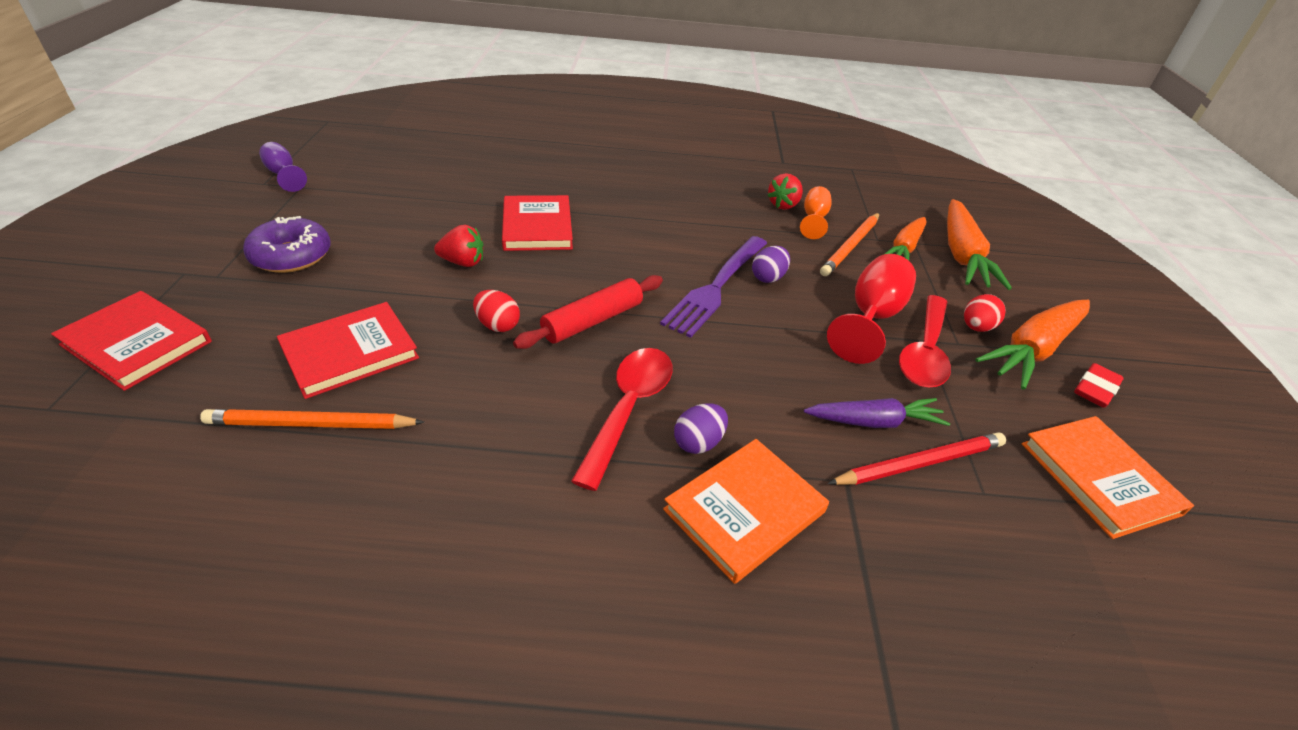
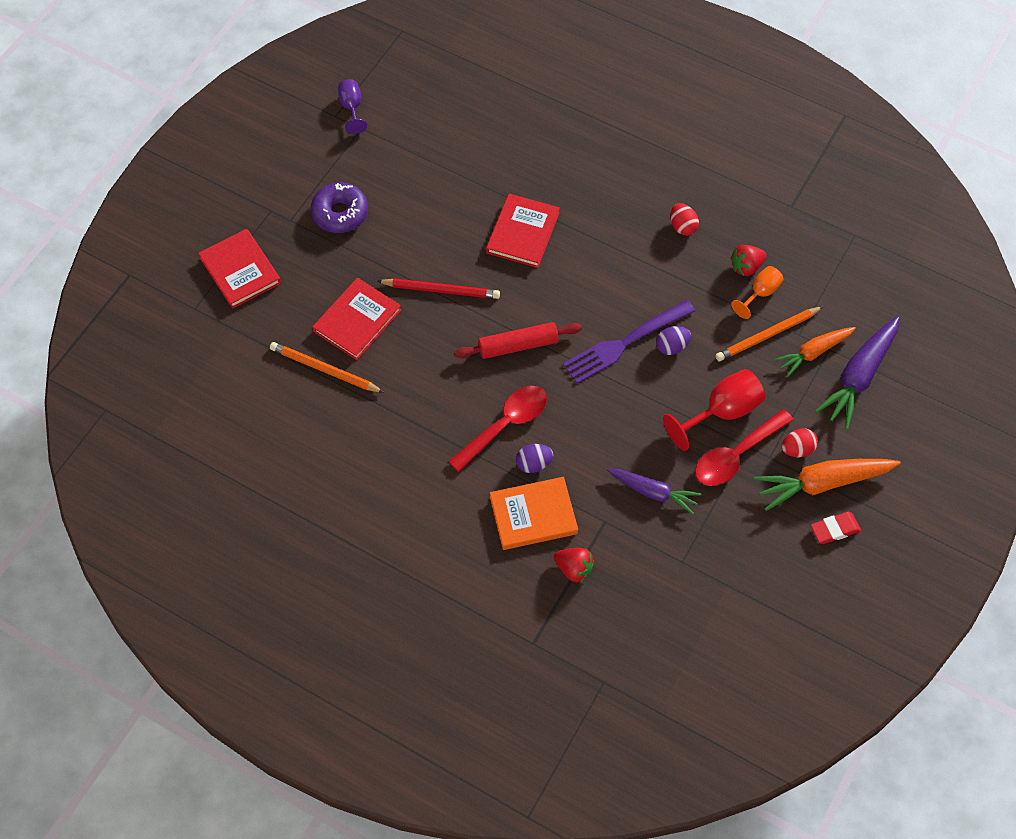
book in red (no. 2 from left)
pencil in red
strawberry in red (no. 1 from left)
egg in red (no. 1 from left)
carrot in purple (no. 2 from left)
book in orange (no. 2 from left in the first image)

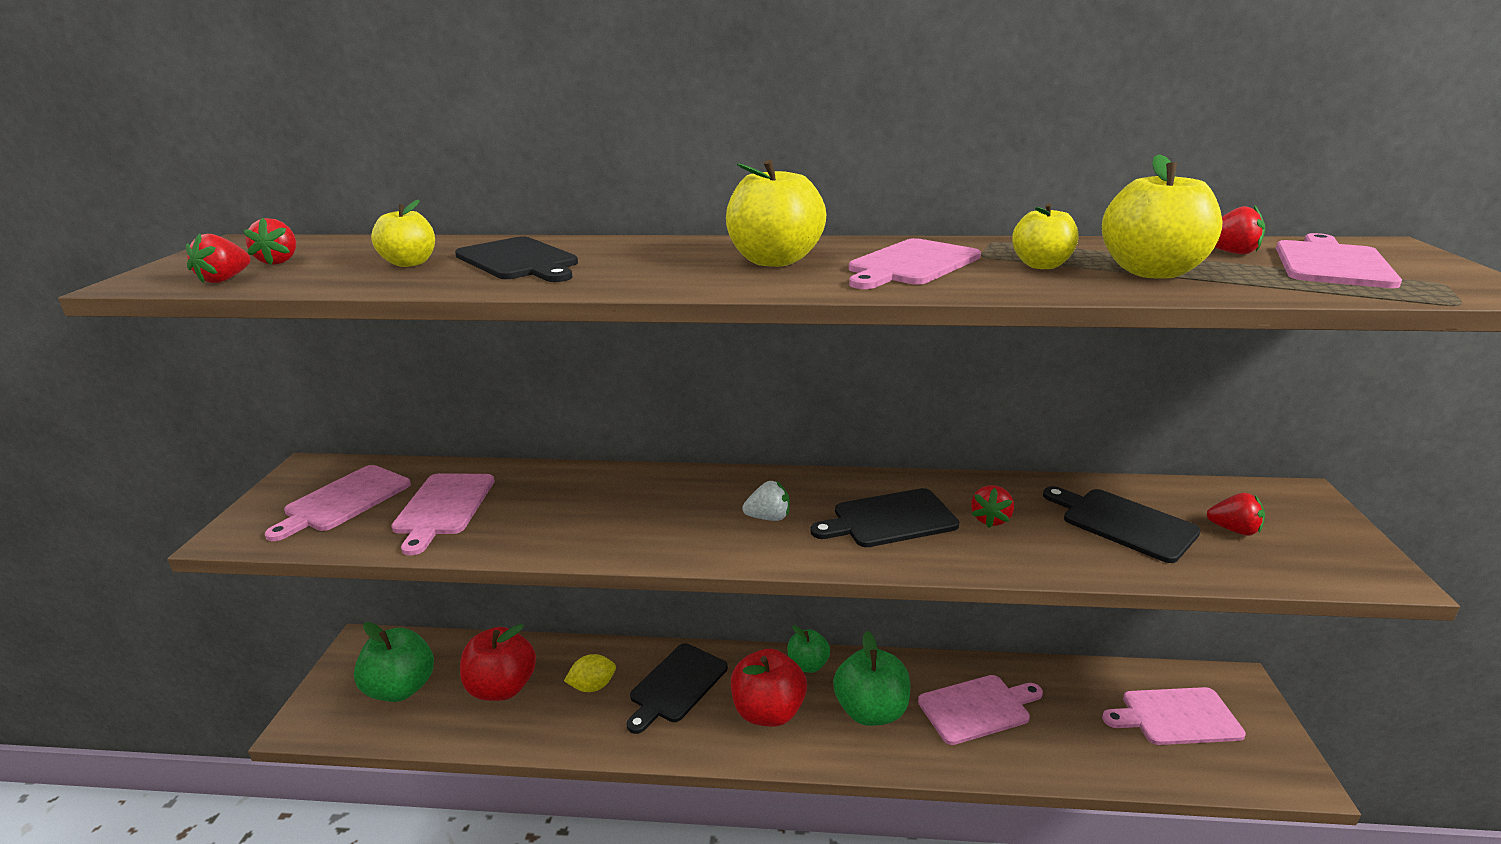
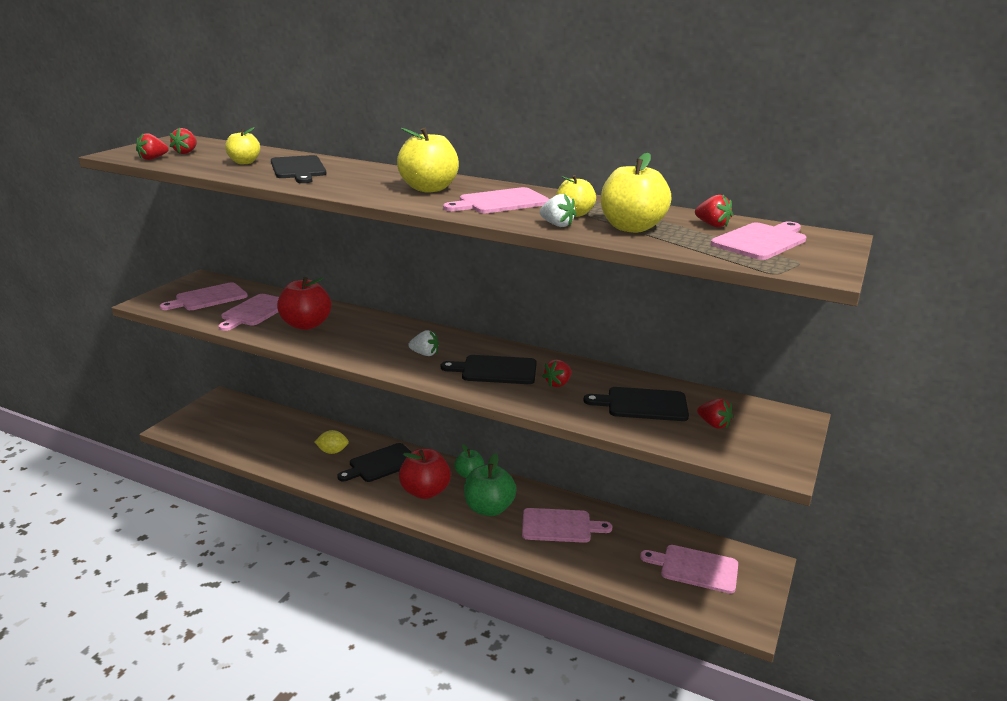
apple in red (no. 1 from left)
strawberry in white (no. 2 from left)
cutting board in black (no. 4 from left)
apple in green (no. 1 from left in the first image)

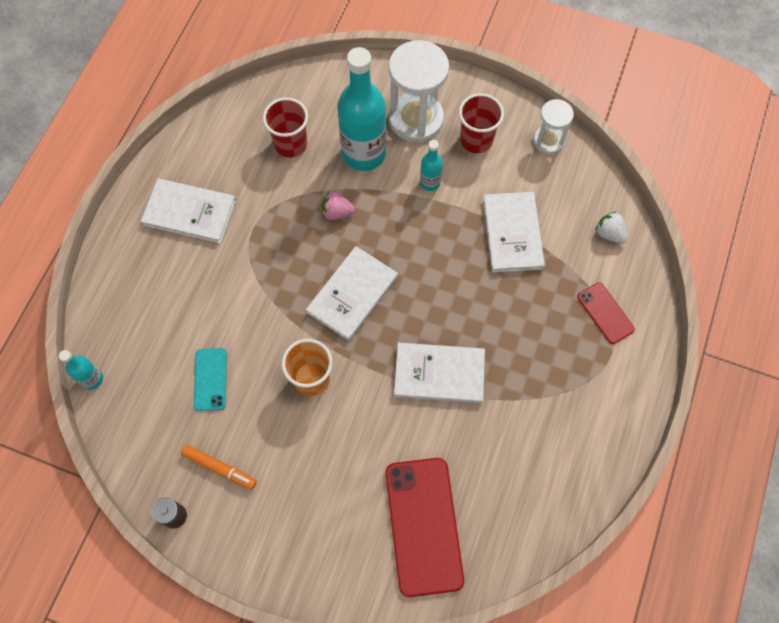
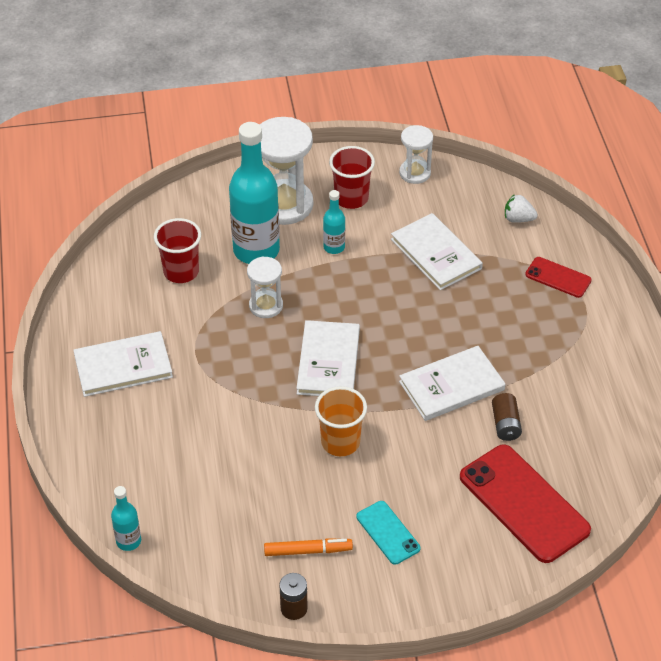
hourglass in white (no. 1 from left)
phone in turquoise
battery in brown (no. 2 from left)

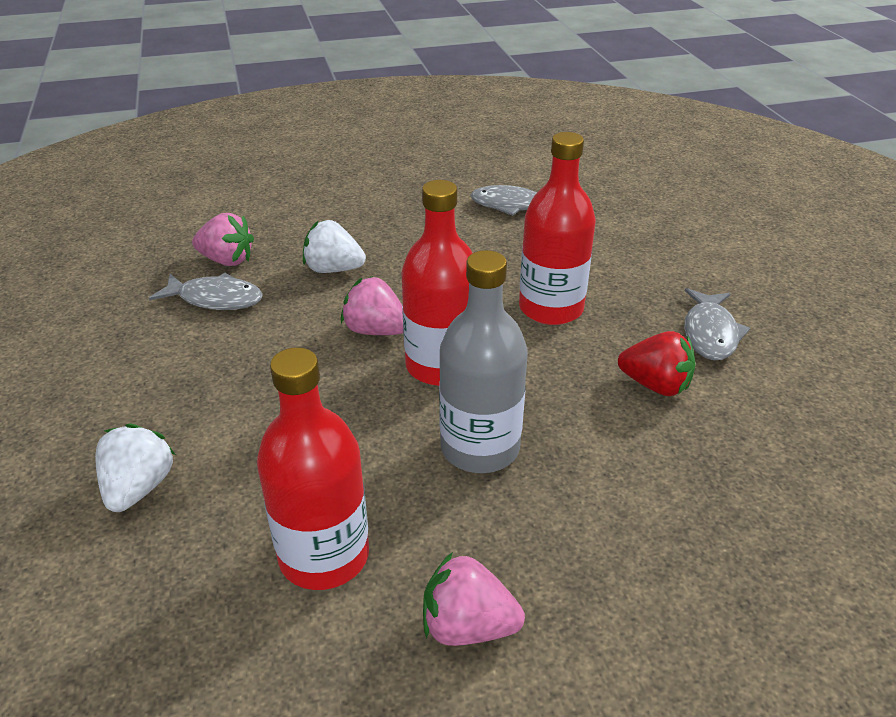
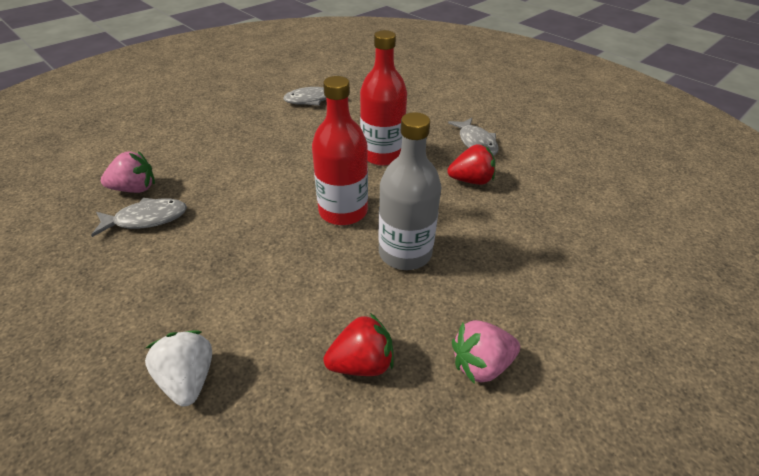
strawberry in red (no. 1 from left)
strawberry in white (no. 2 from left in the first image)
strawberry in pink (no. 2 from left in the first image)

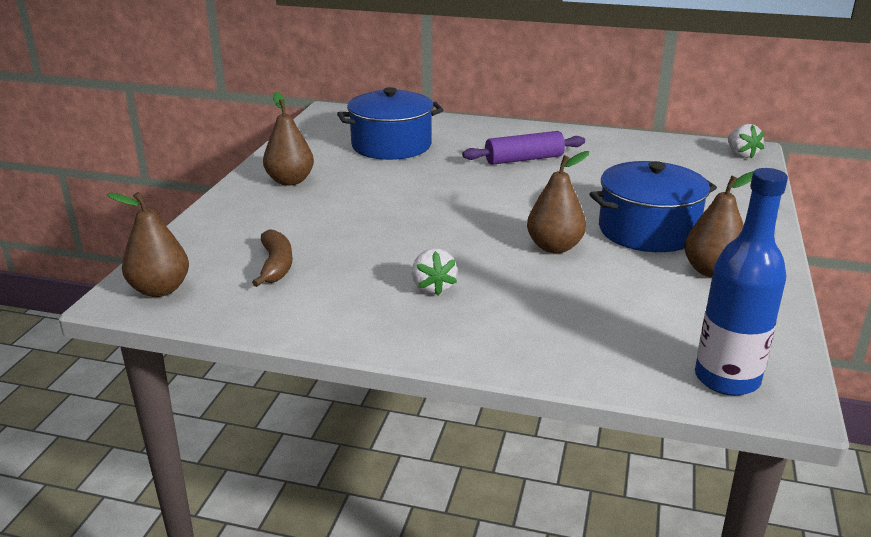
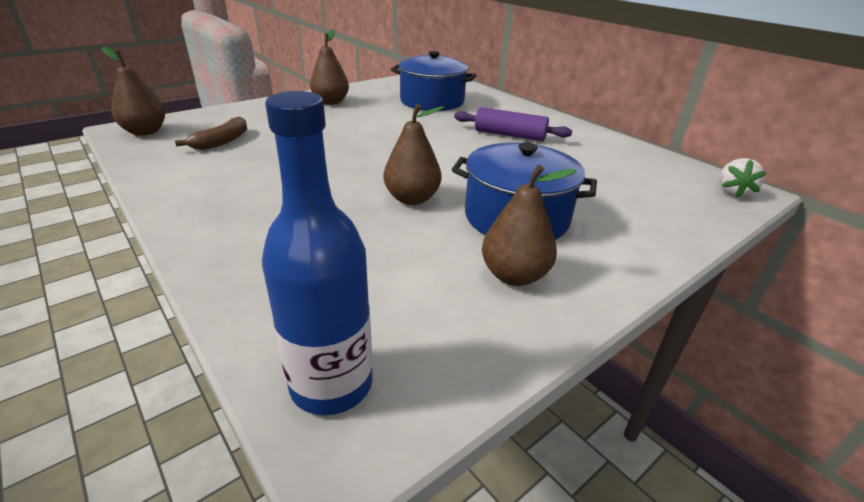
strawberry in white (no. 1 from left in the first image)

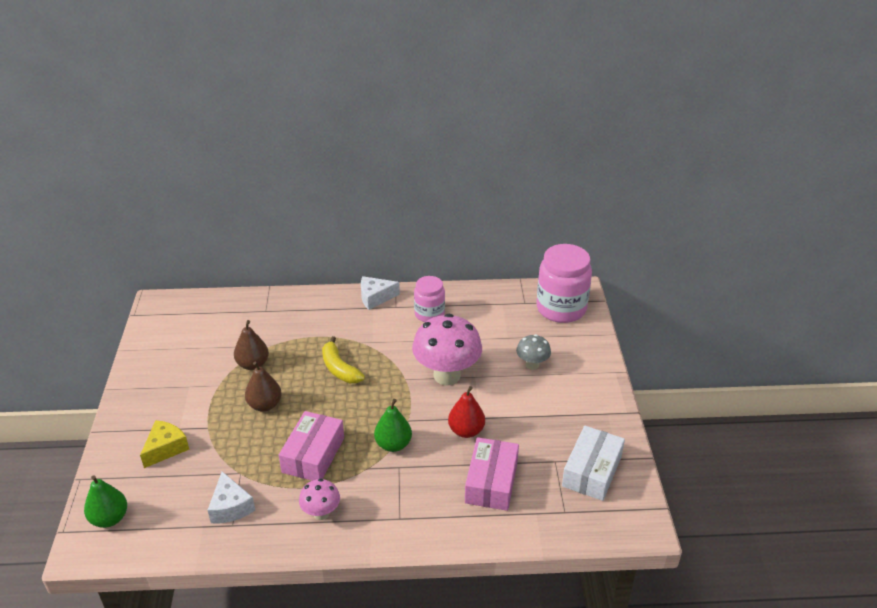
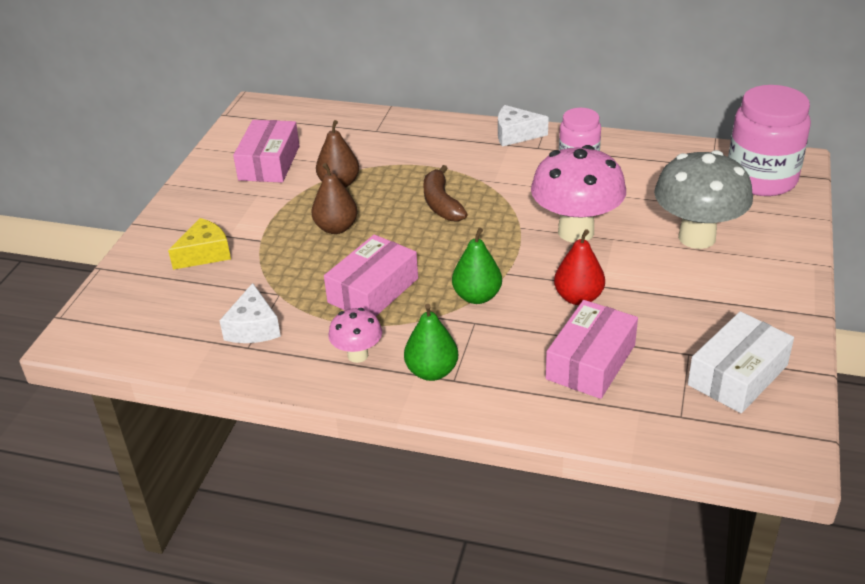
box in pink (no. 1 from left)
pear in green (no. 1 from left)
banana in brown
mushroom in grey

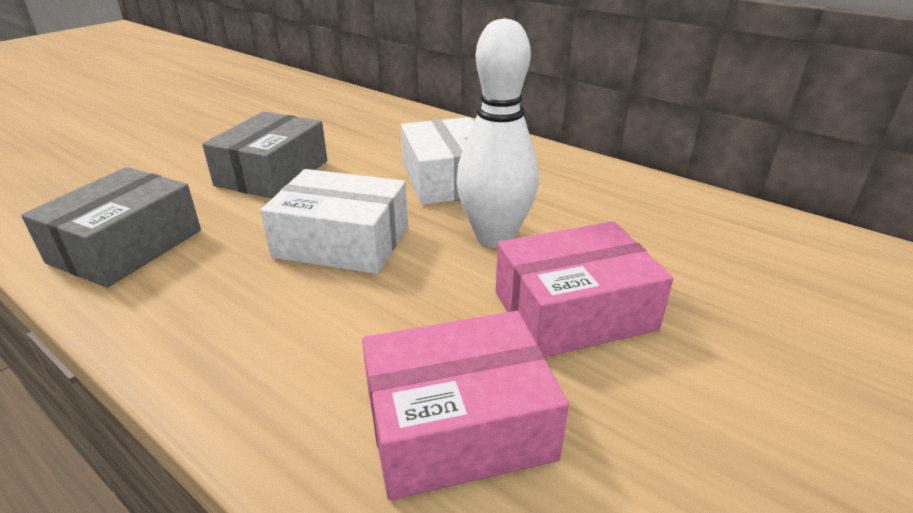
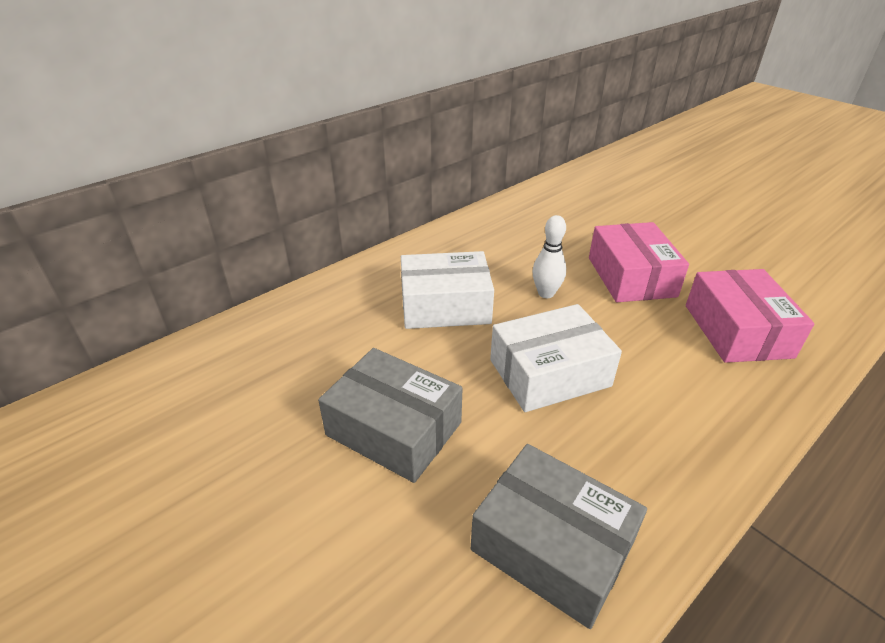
box in white (no. 2 from left)
bowling pin in white

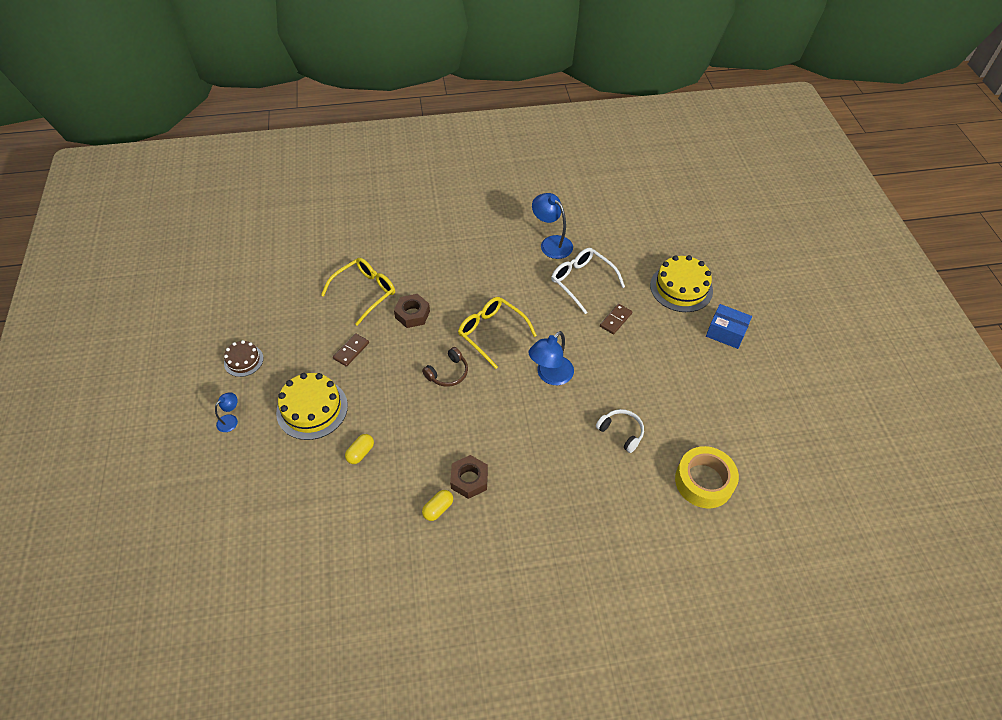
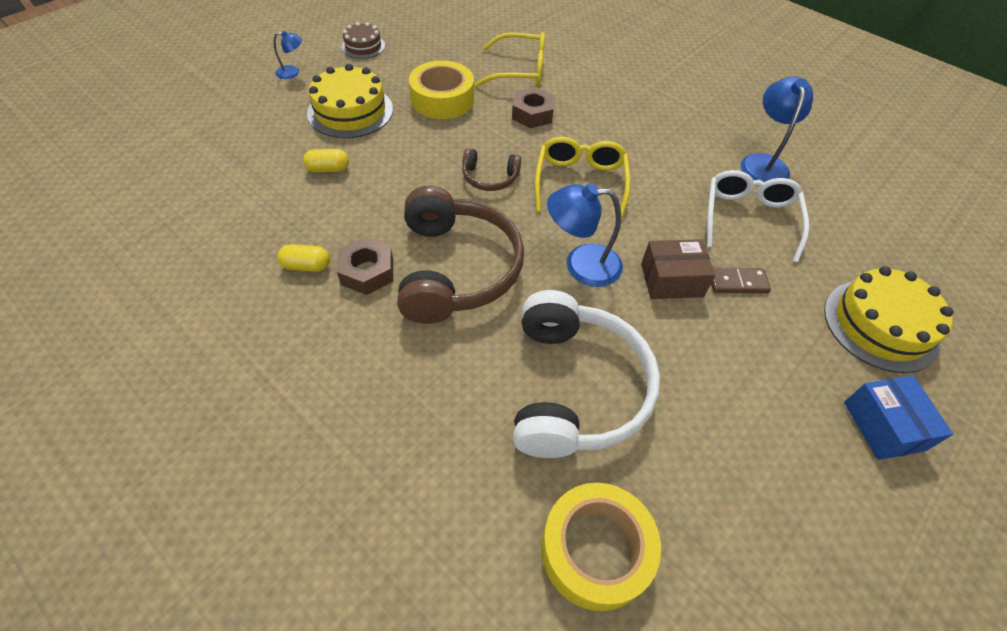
headphones in brown (no. 1 from left)
tape in yellow (no. 1 from left)
headphones in white
box in brown

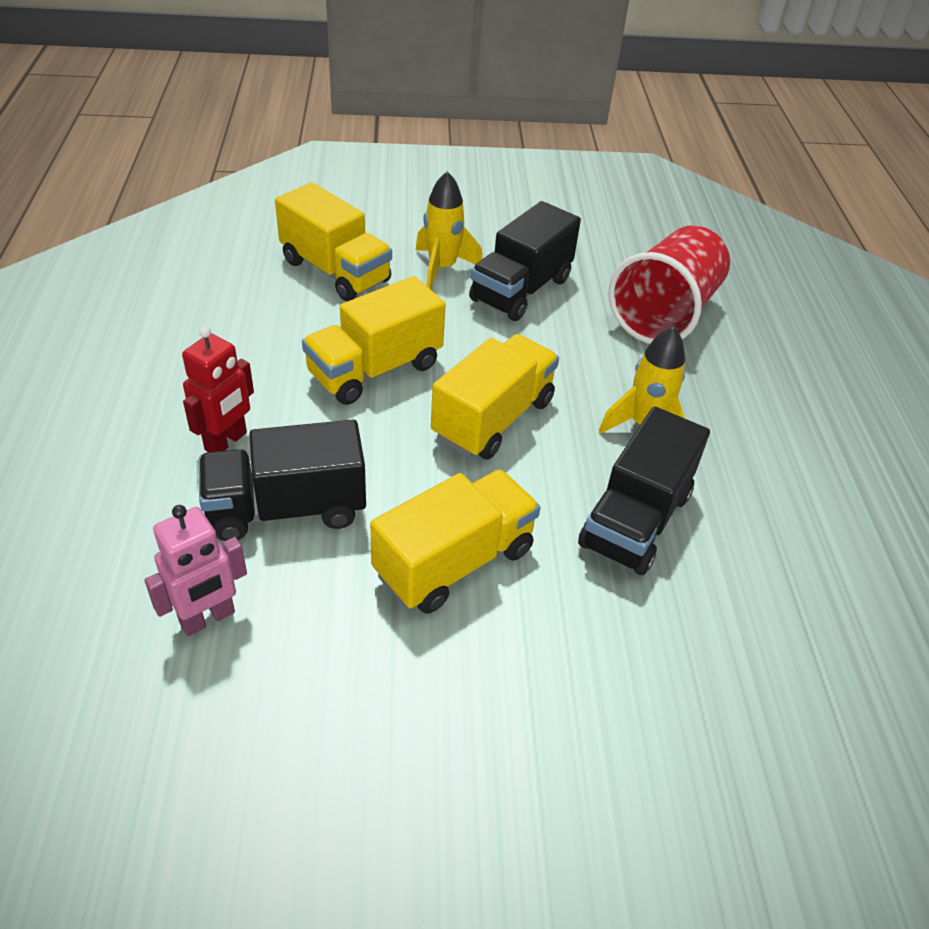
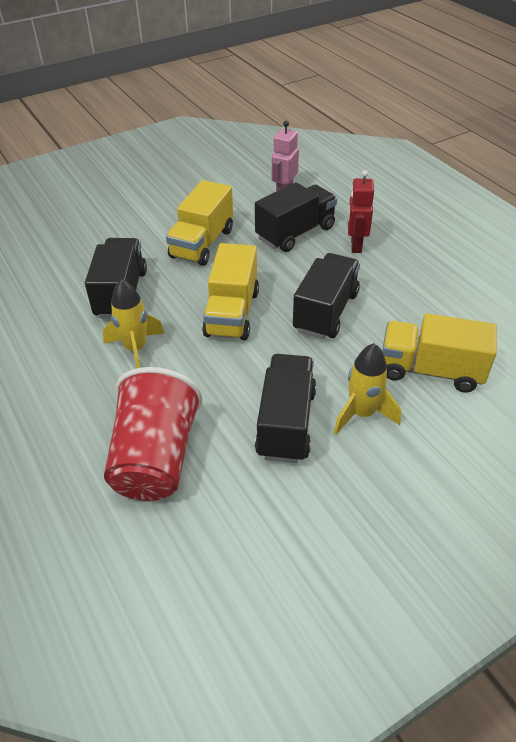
truck in black (no. 4 from left)

